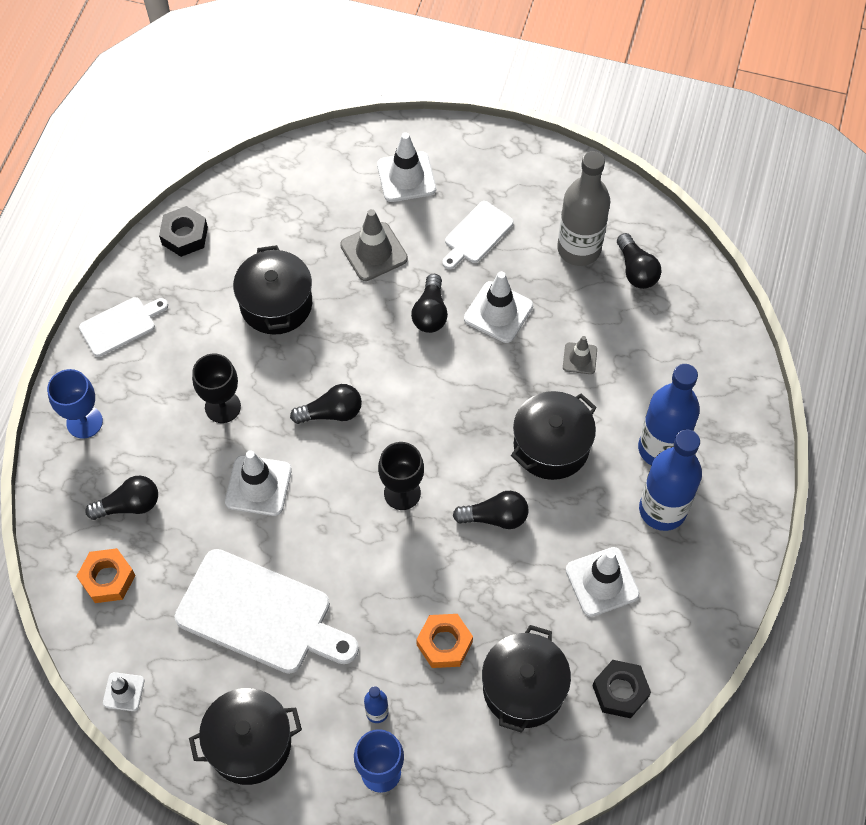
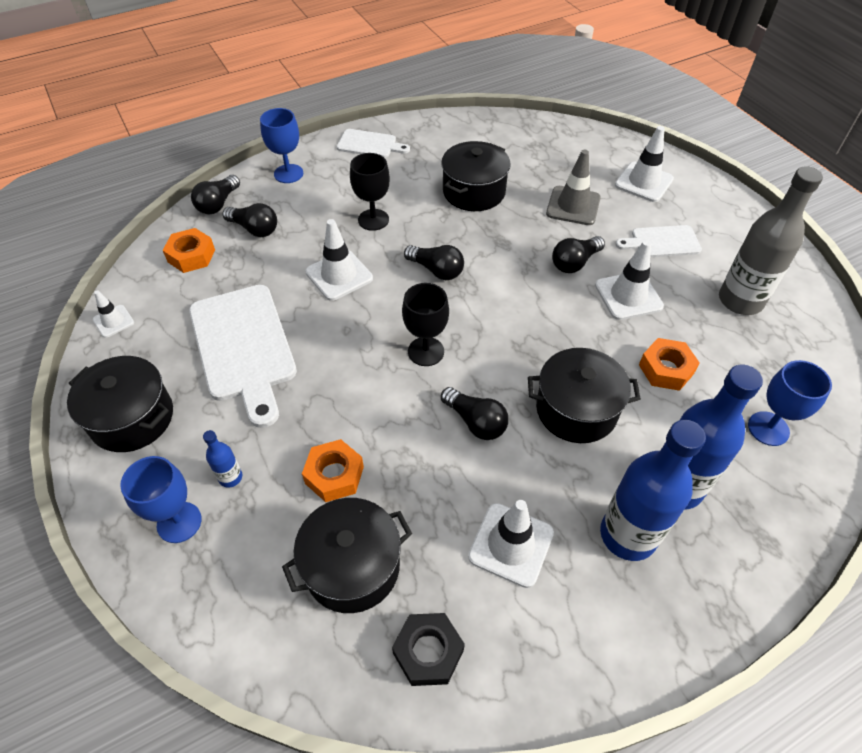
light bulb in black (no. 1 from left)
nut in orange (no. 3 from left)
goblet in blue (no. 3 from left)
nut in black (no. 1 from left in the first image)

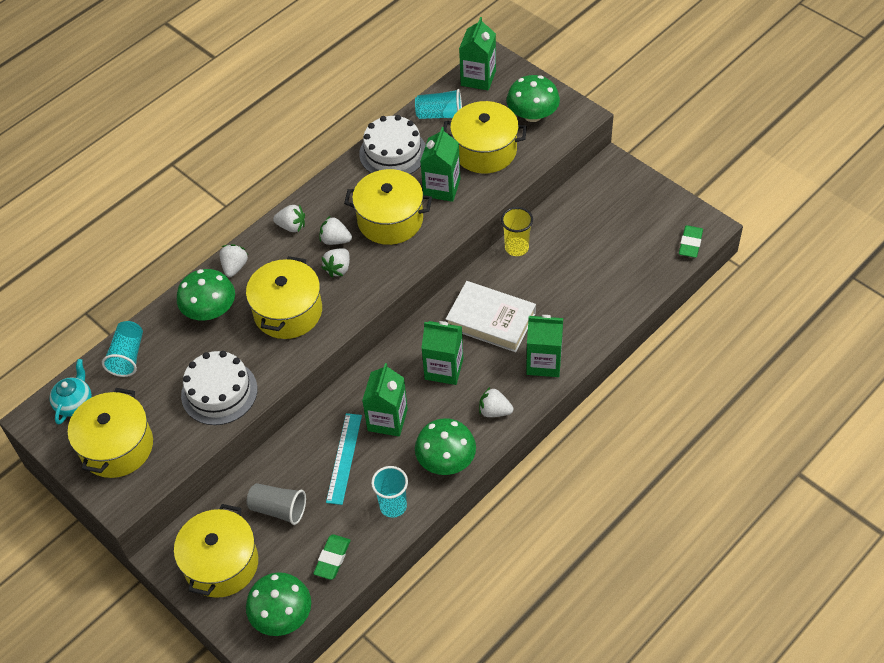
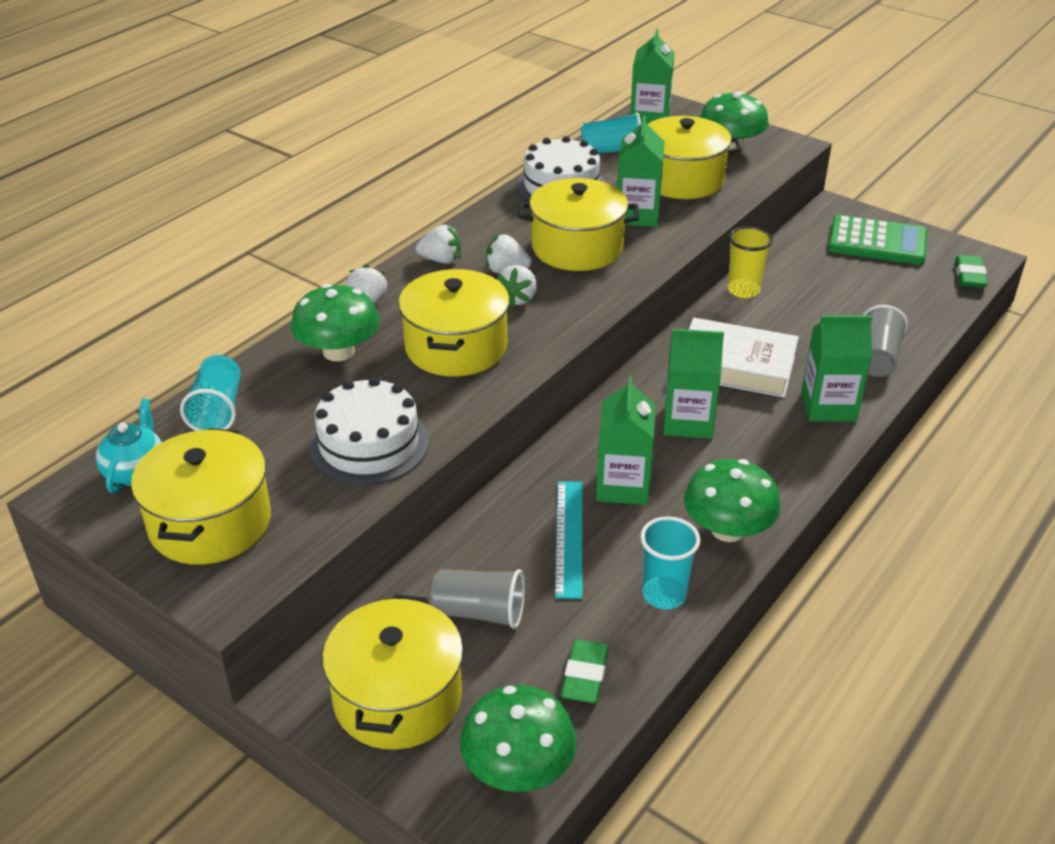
calculator in green
cup in grey (no. 2 from left)
strawberry in white (no. 5 from left in the first image)

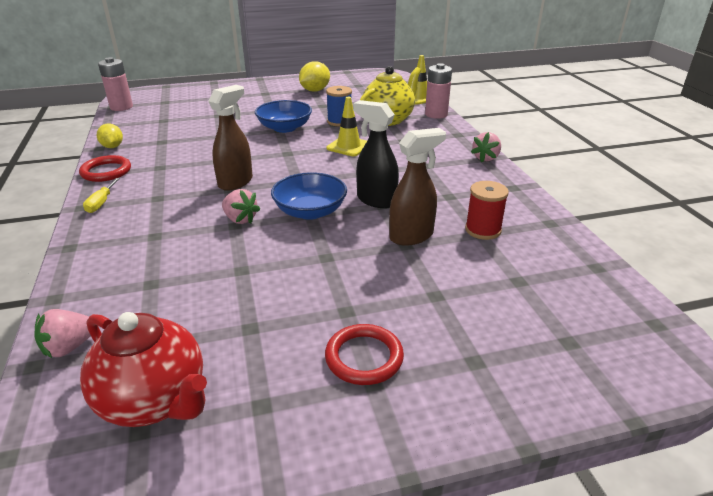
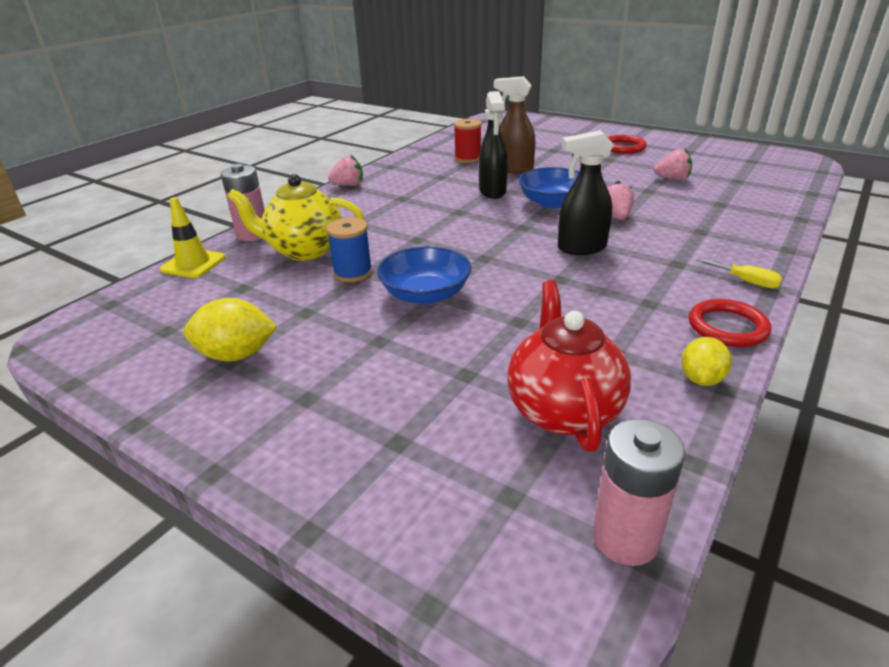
teapot in red
spray bottle in black (no. 2 from left)
strawberry in pink (no. 3 from left)
screwdriver in yellow
traffic cone in yellow (no. 1 from left in the first image)

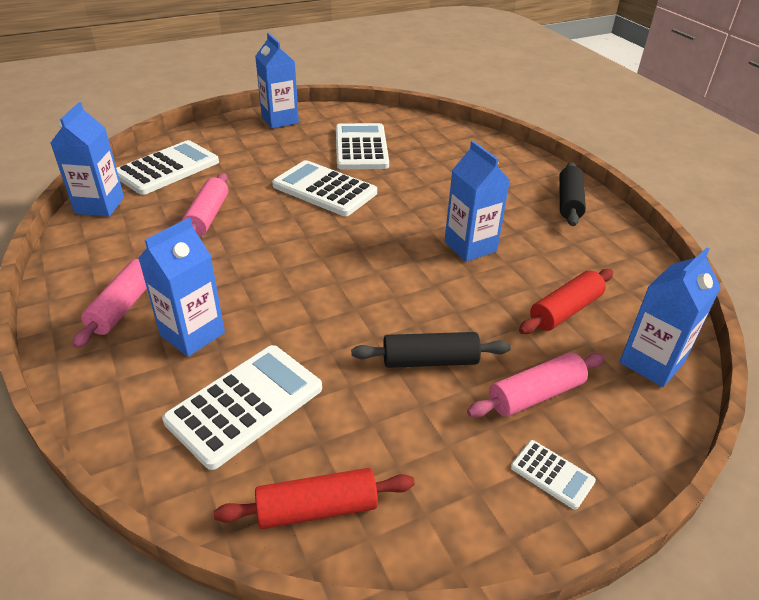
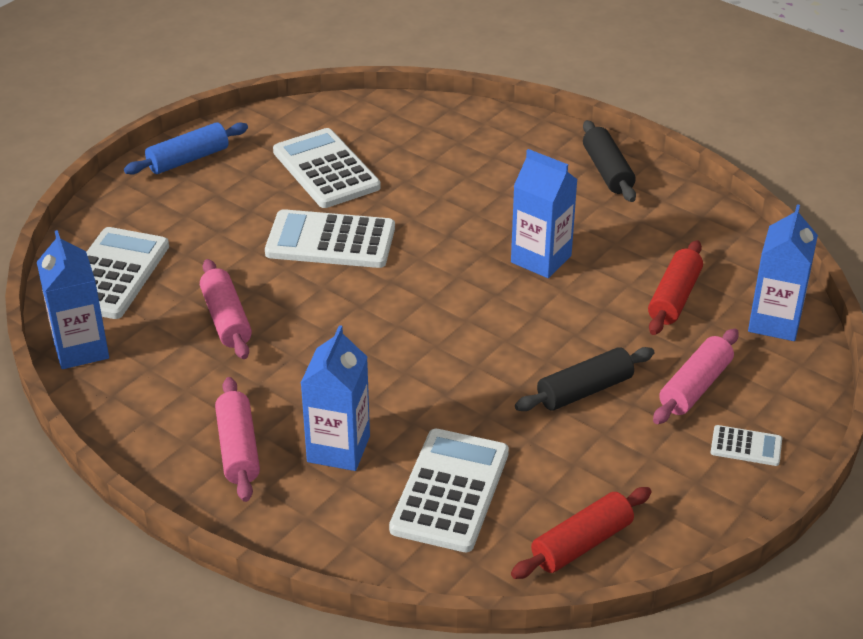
rolling pin in blue

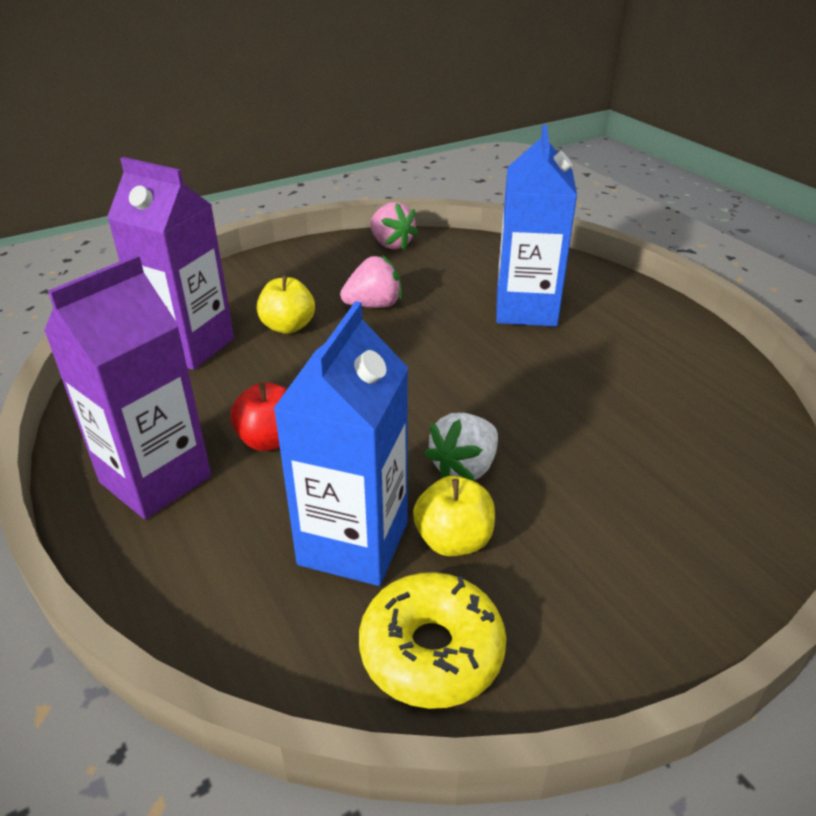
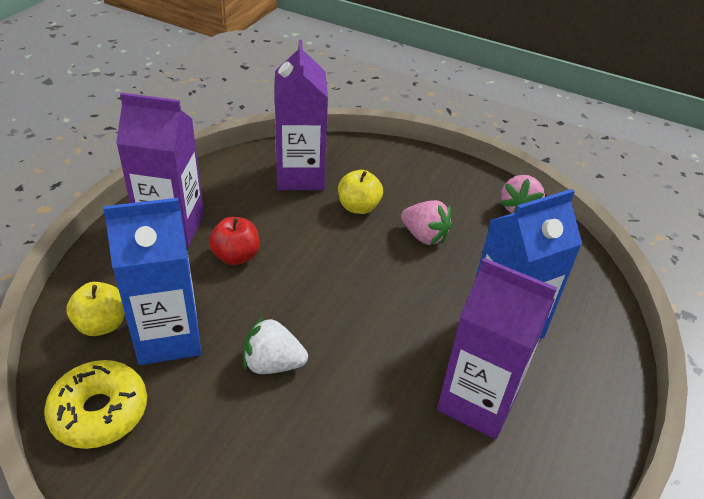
apple in yellow (no. 1 from left)
carton in purple (no. 3 from left)

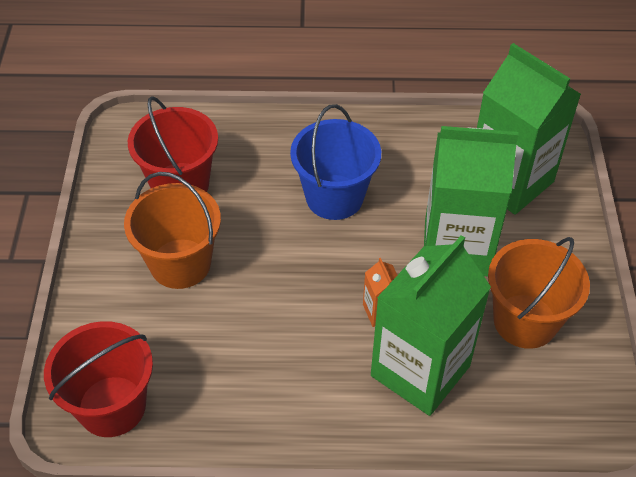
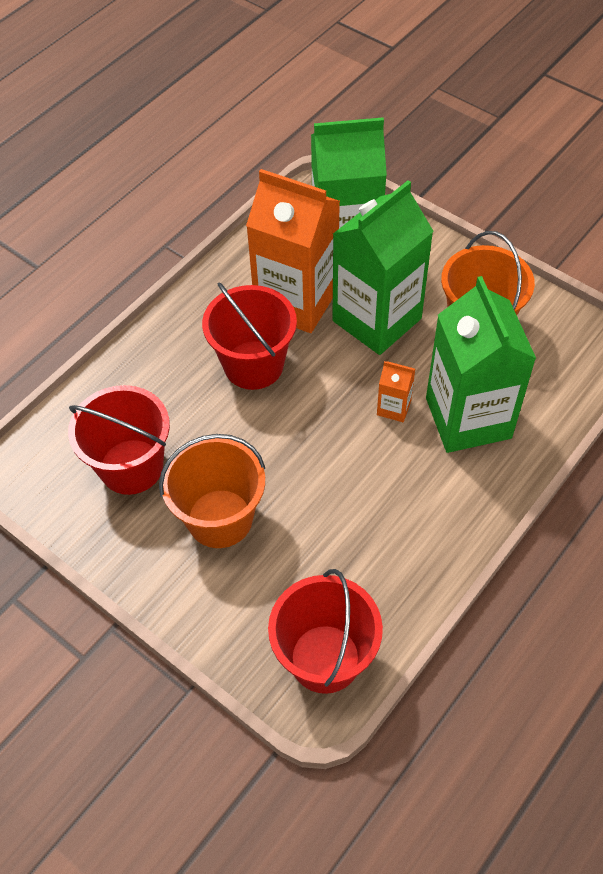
bucket in red (no. 2 from left)
carton in orange (no. 1 from left)

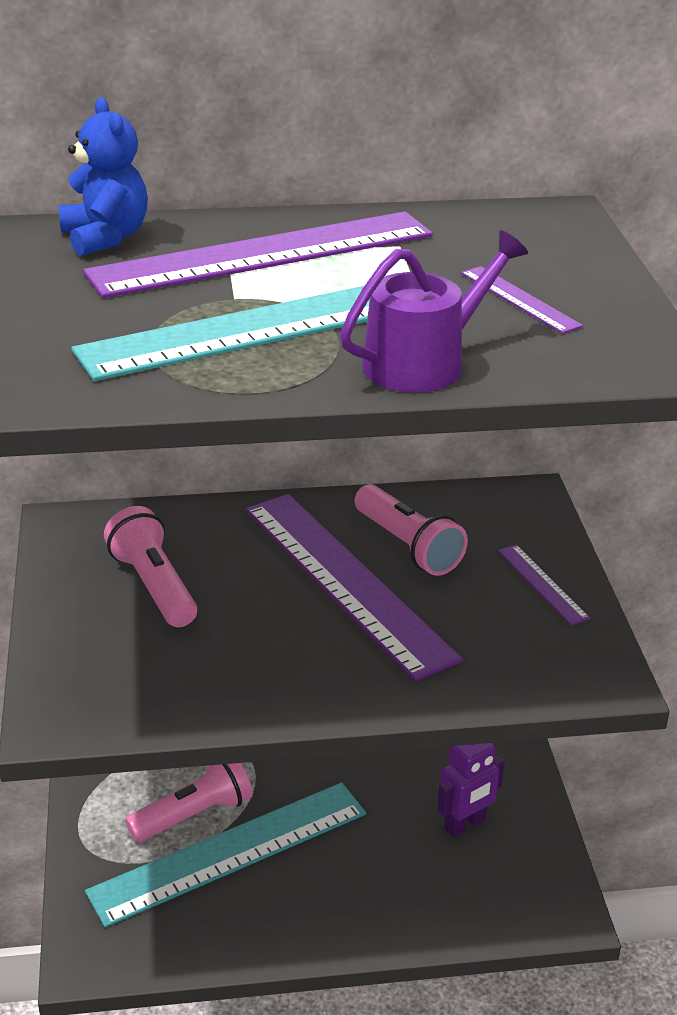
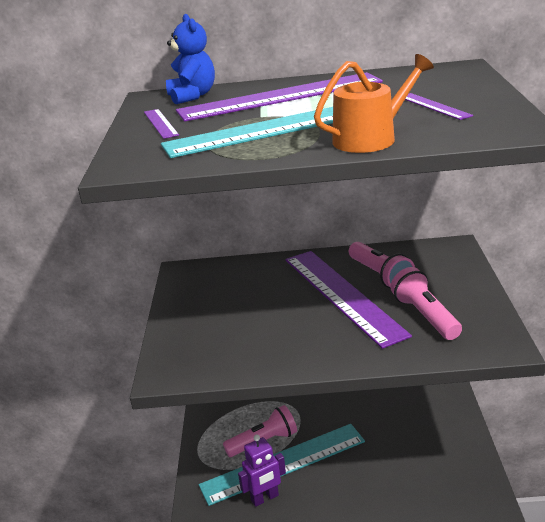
ruler in purple (no. 1 from left)
robot in purple
watering can in orange
flashlight in pink (no. 3 from left)

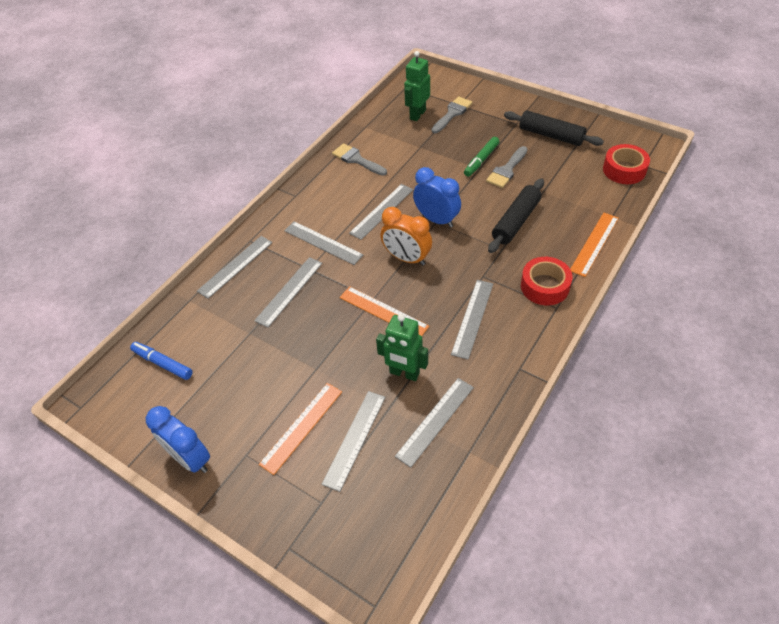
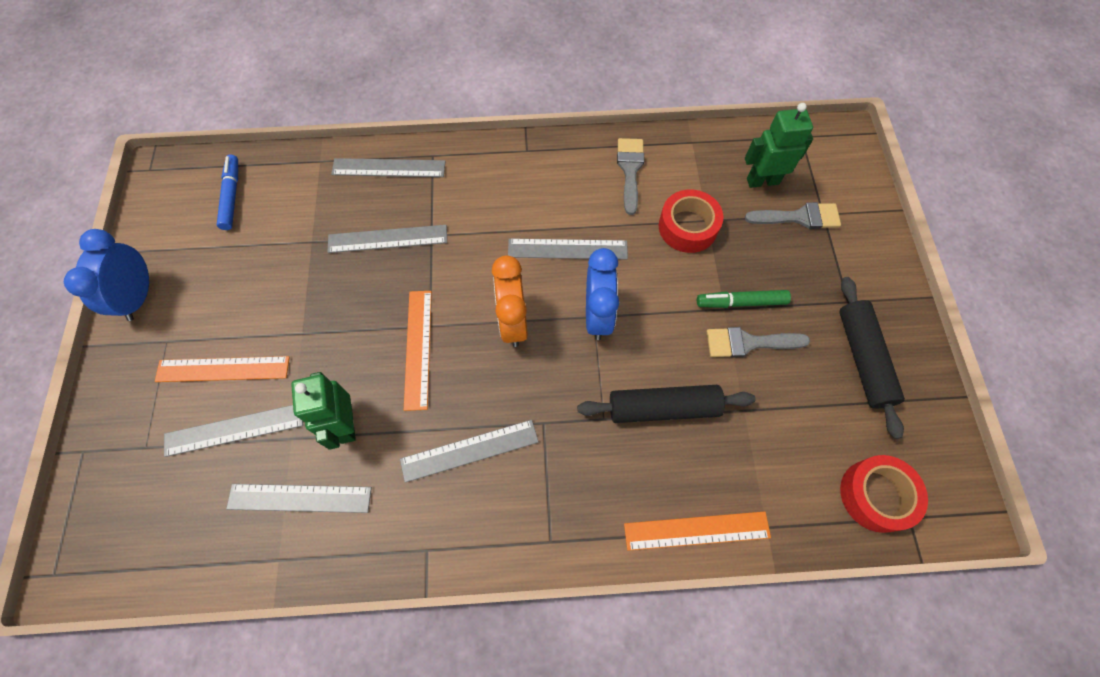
tape in red (no. 1 from left)
ruler in grey (no. 3 from left in the first image)

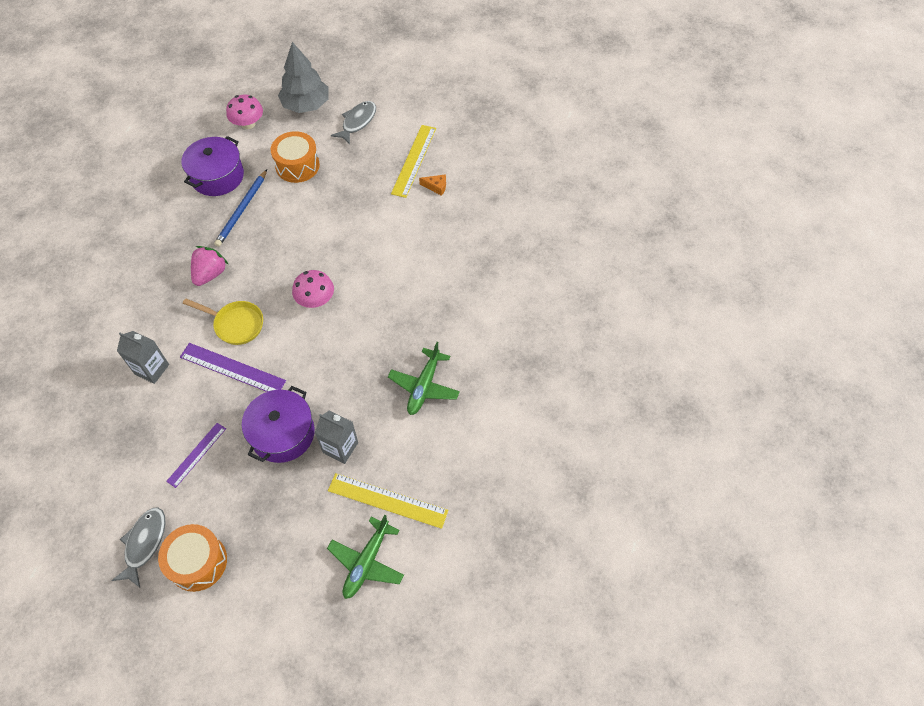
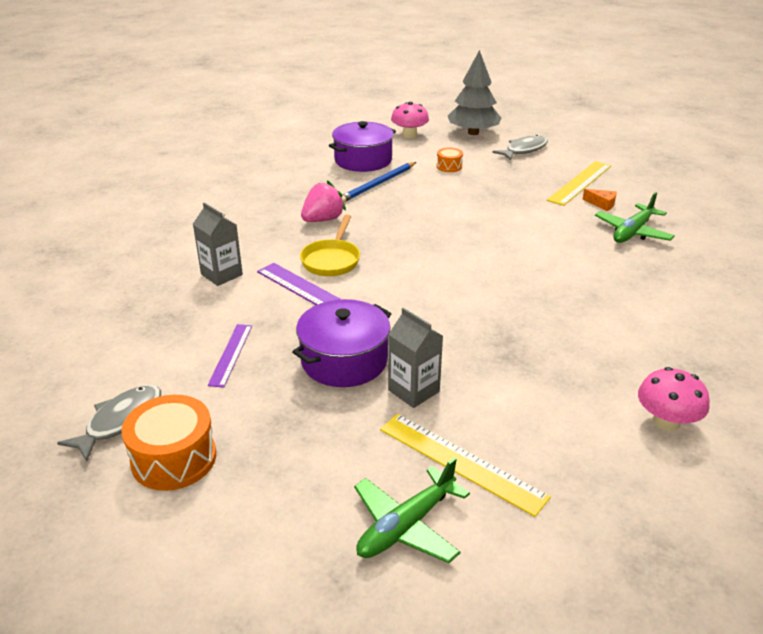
ruler in purple (no. 1 from left)
pan in yellow
drum in orange (no. 2 from left)
plane in green (no. 2 from left)
mushroom in pink (no. 2 from left)

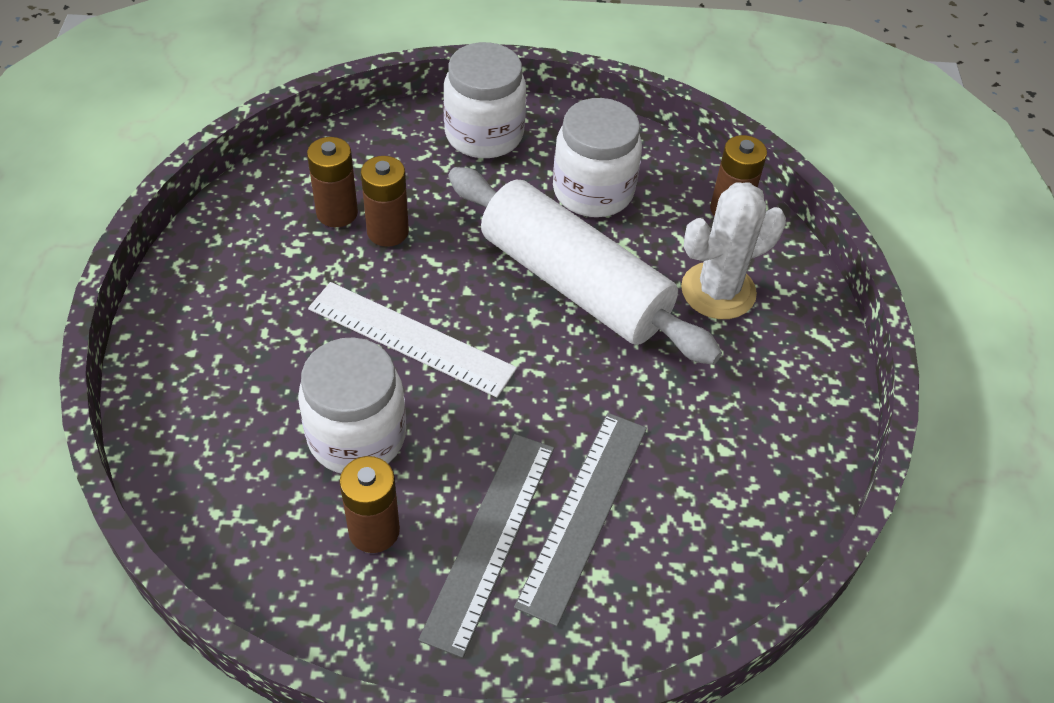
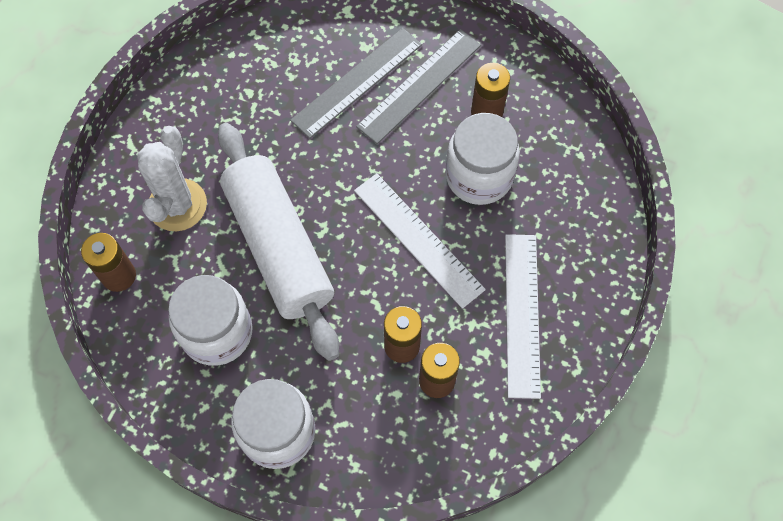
cactus in white
ruler in white (no. 2 from left)

